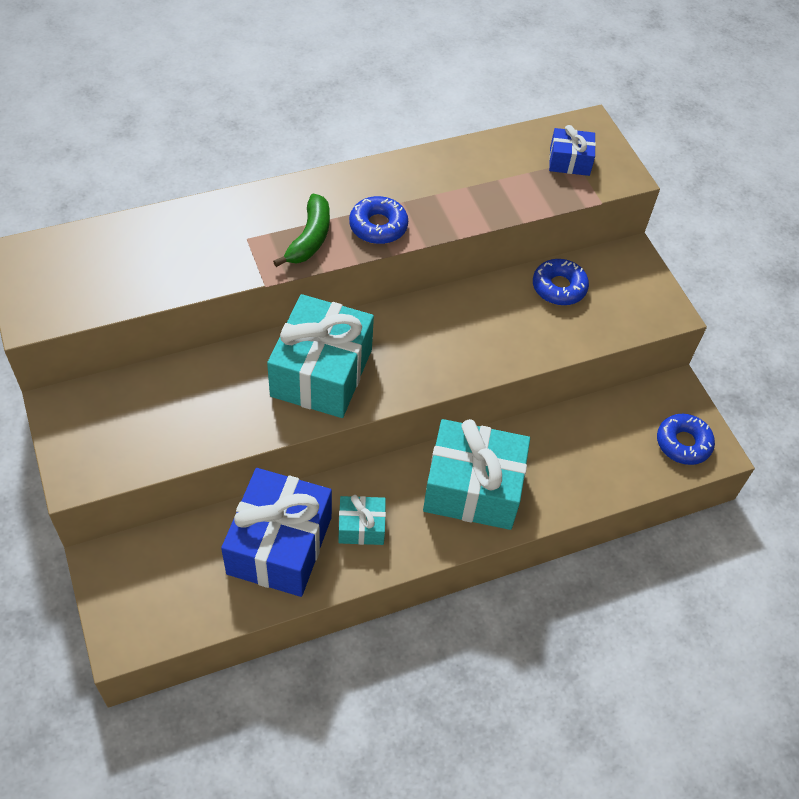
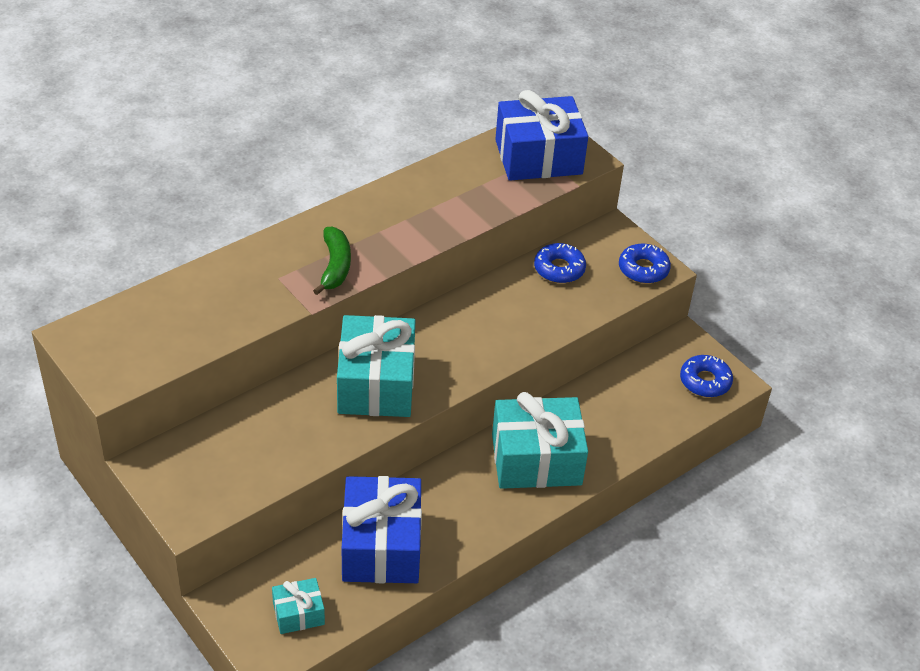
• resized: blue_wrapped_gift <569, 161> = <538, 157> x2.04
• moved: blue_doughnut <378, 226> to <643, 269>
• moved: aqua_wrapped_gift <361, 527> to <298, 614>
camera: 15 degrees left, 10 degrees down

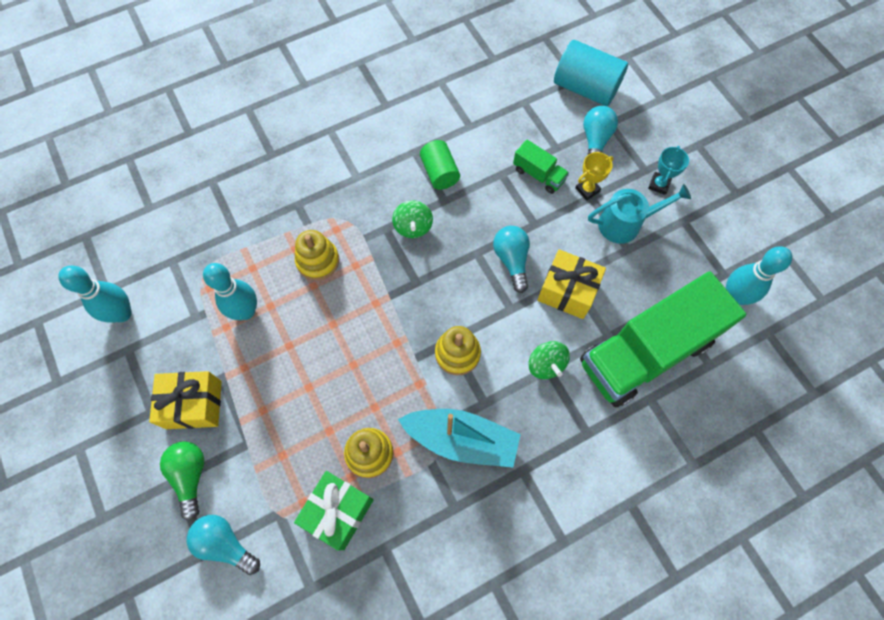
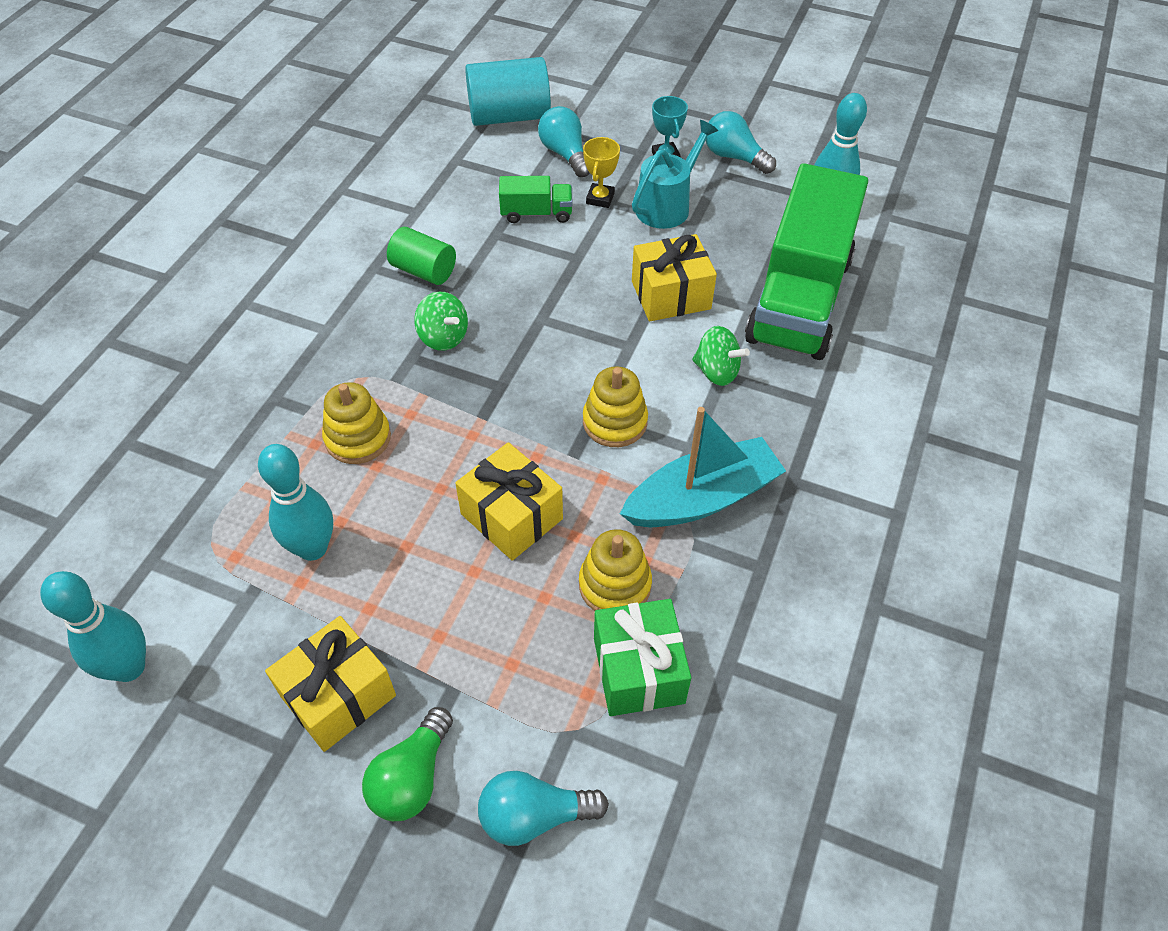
• moved: aqua_lightbulb <511, 260> to <734, 157>
• turned: green_lightbulb <190, 476> = <412, 778> 105 degrees counterclockwise
• added: golden_wrapped_gift <511, 516>
camera: 40 degrees left, 15 degrees down

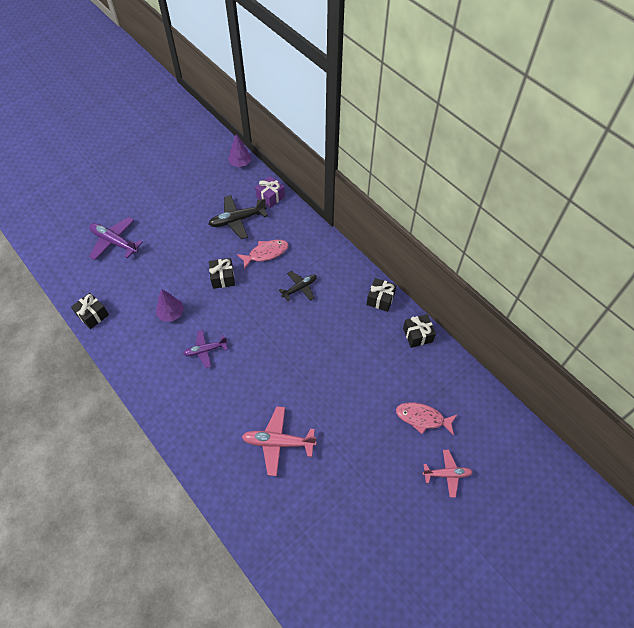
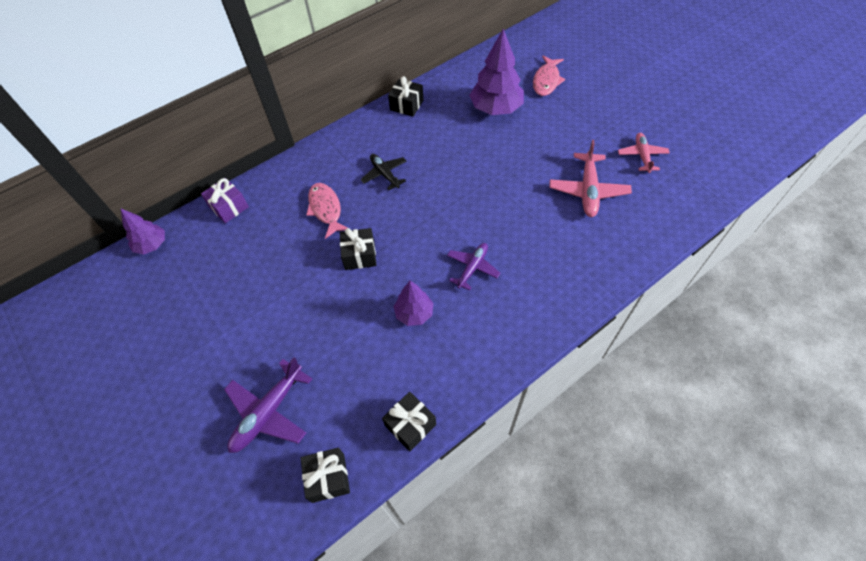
• removed: black_toy_plane <237, 220>
• moved: black_wrapped_gift <417, 335> to <328, 478>
• turned: royal_purple_toy_plane <205, 350> = <472, 268> 135 degrees counterclockwise
• moved: pink_toy_plane <447, 474> to <642, 156>
• added: royal_purple_toy_tree <496, 109>
camera: 85 degrees left, 0 degrees up

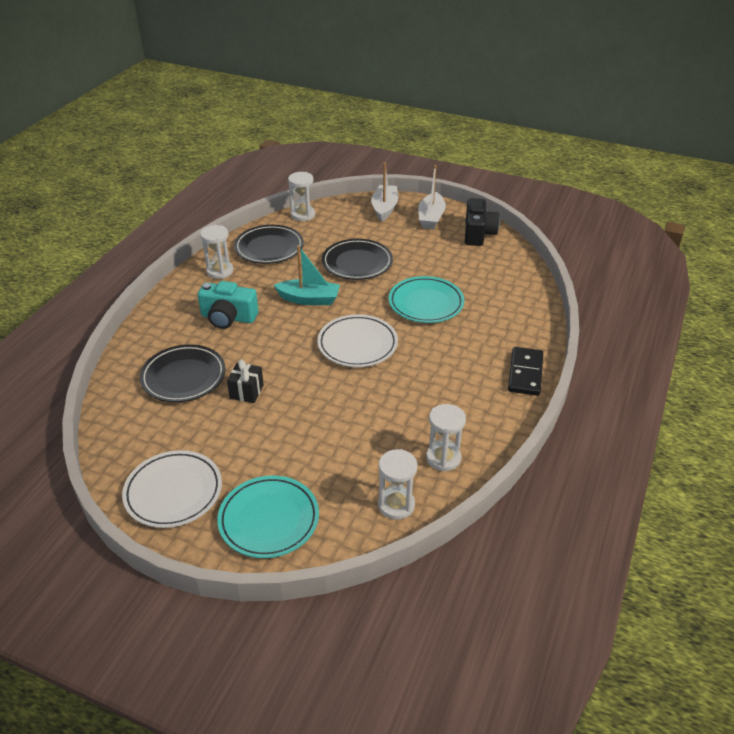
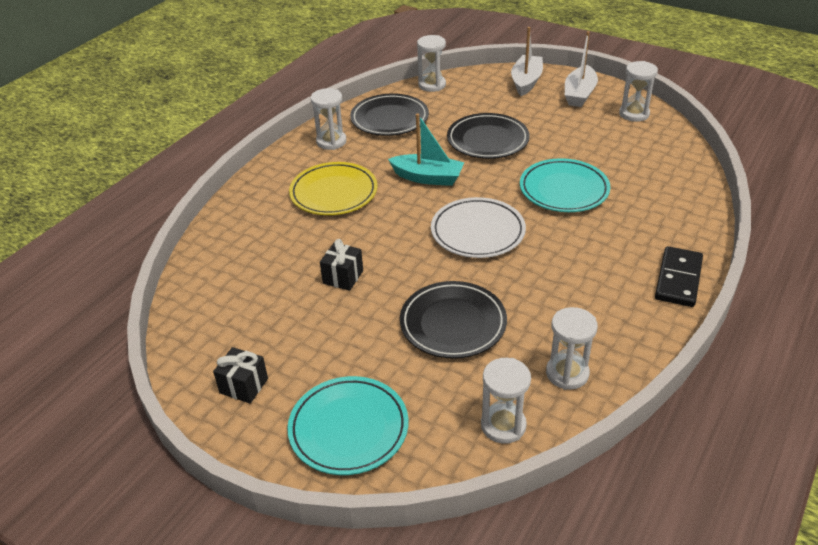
• replaced: black_camera <478, 233> to pure_white_sandglass <634, 114>
• replaced: aqua_camera <228, 318> to golden_flat_dish <334, 193>
• moved: black_flat_dish <183, 377> to <453, 323>
• replaced: pure_white_flat_dish <173, 492> to black_wrapped_gift <244, 386>
camera: 10 degrees right, 0 degrees up

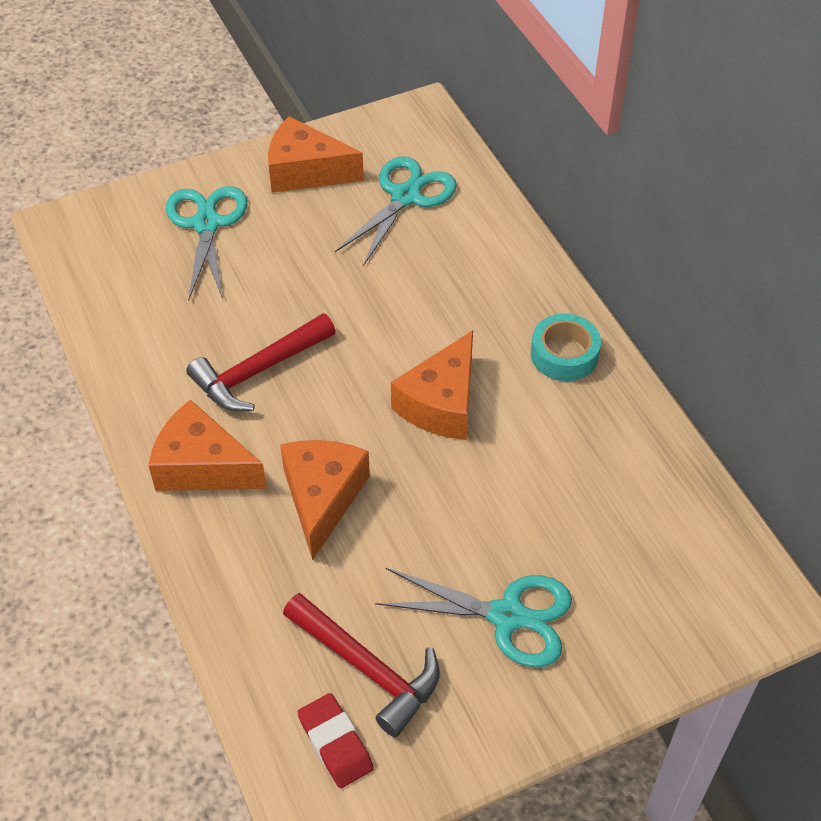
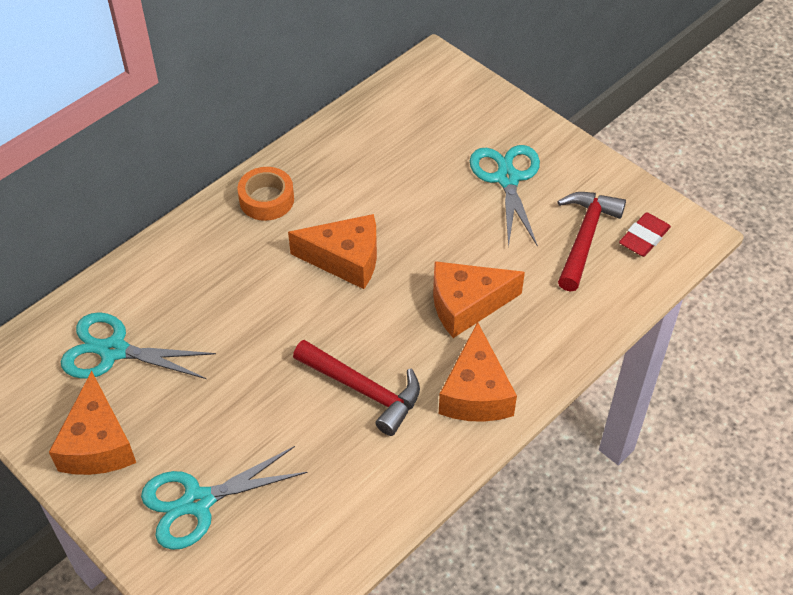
• recoloured: aqua_roll_of_tape <564, 354> to orange-coloured_roll_of_tape <266, 199>
camera: 110 degrees left, 0 degrees up

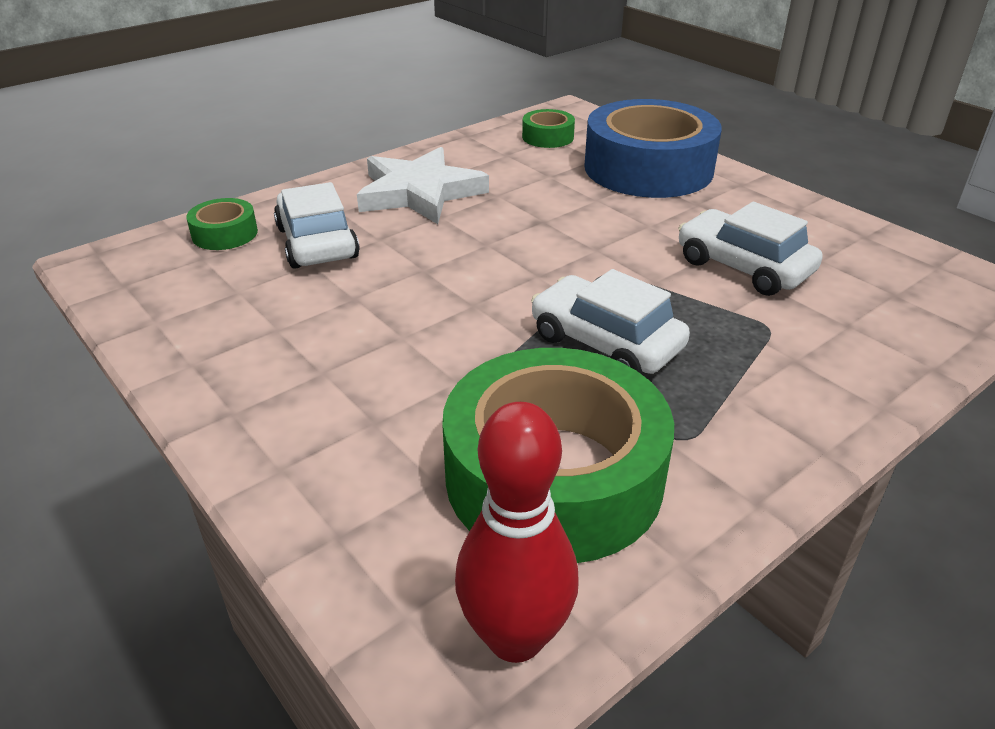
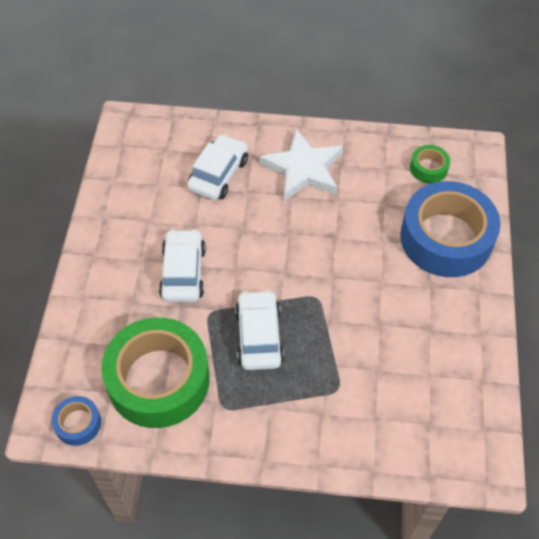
• removed: green_roll_of_tape <225, 234>
• moved: pure_white_car <743, 267> to <183, 272>
• replaced: scarlet_tenpin <515, 637> to blue_roll_of_tape <78, 423>
camera: 45 degrees right, 20 degrees up

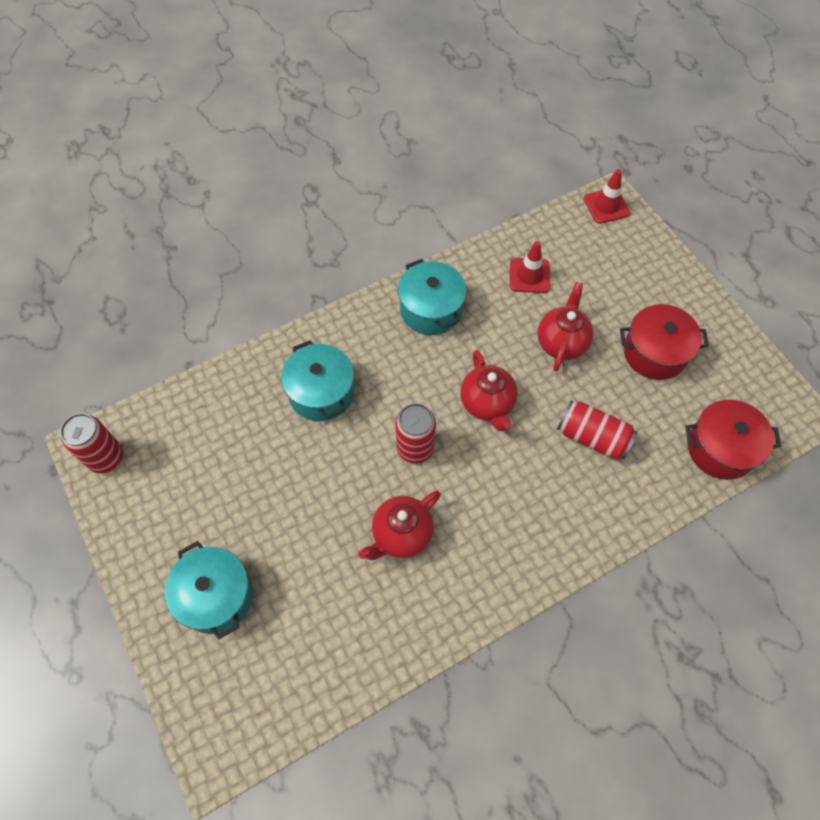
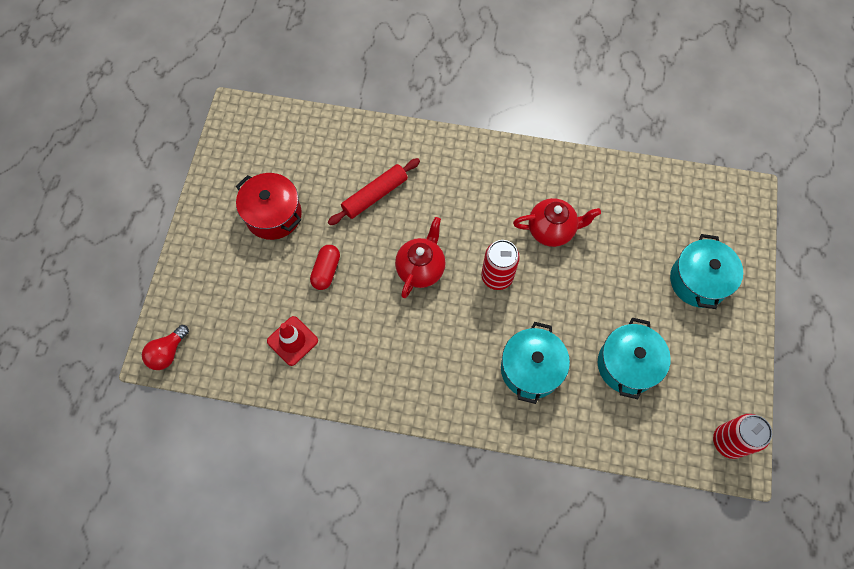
• replaced: scarlet_traffic_cone <606, 206> to scarlet_lightbulb <168, 352>
• moved: aqua_cooking_pot <431, 309> to <627, 365>
• replaced: scarlet_teapot <561, 342> to scarlet_pill <326, 271>
• removed: scarlet_cooking_pot <720, 448>
• replaced: scarlet_soda_can <592, 437> to scarlet_pastry_roller <375, 195>
camera: 140 degrees left, 5 degrees up

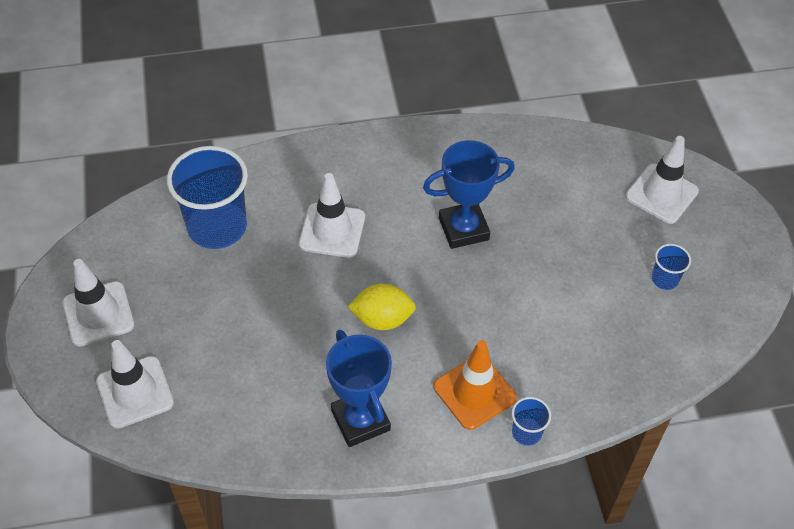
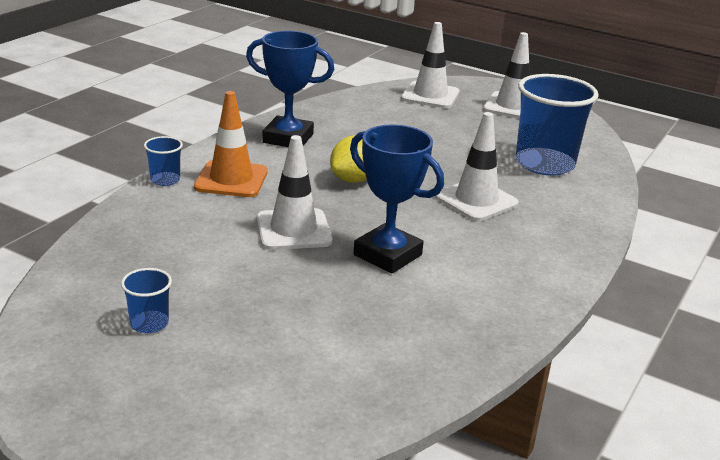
• moved: pure_white_traffic_cone <661, 194> to <293, 230>
• turned: blue_prize_cup <463, 229> = <387, 255> 75 degrees counterclockwise
camera: 130 degrees right, 25 degrees down

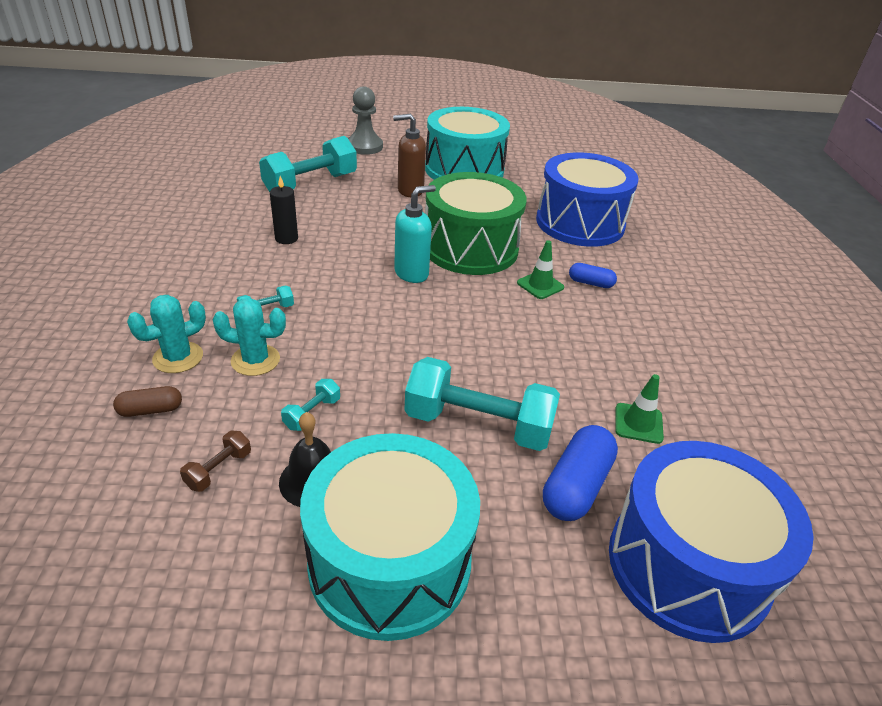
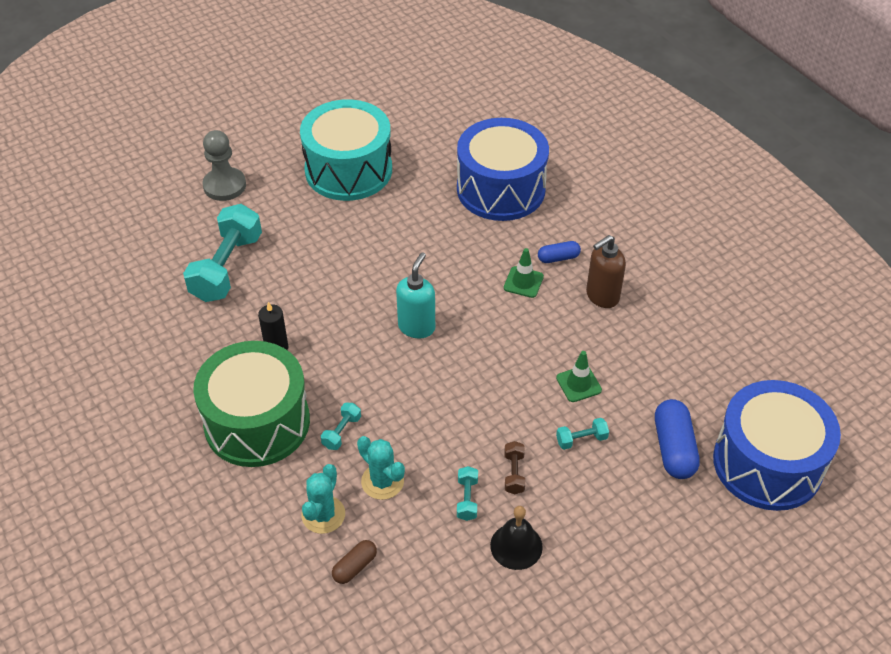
• moved: dark_brown_soap_pump <410, 191> to <602, 296>
• moved: green_drum <470, 248> to <257, 422>
• turned: aqua_saguaro_cactus <255, 360> = <382, 481> 75 degrees clockwise
• resized: aqua_free_weight <478, 425> = <581, 439> x0.43
• moved: green_traffic_cone <638, 423> to <578, 384>
• moved: dark_brown_free_weight <219, 470> to <514, 473>
• removed: aqua_drum <390, 561>
camera: 30 degrees left, 10 degrees up

